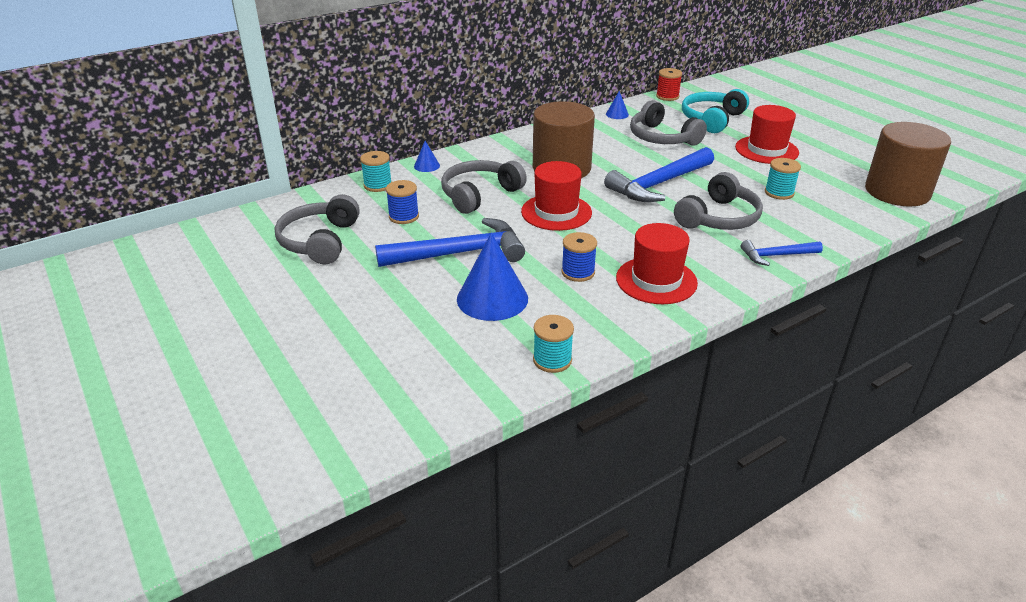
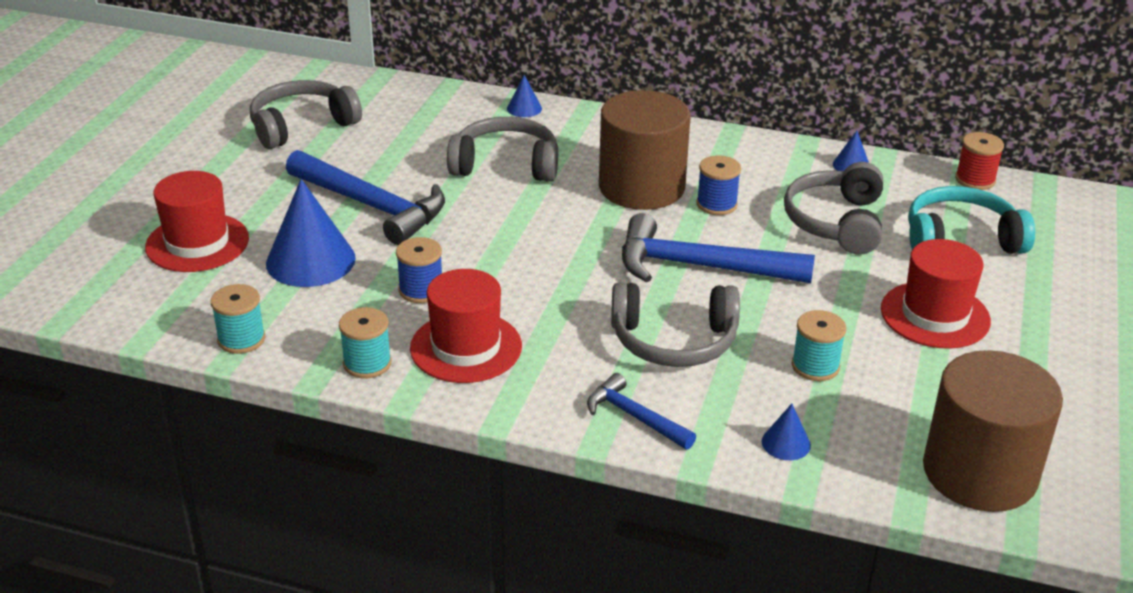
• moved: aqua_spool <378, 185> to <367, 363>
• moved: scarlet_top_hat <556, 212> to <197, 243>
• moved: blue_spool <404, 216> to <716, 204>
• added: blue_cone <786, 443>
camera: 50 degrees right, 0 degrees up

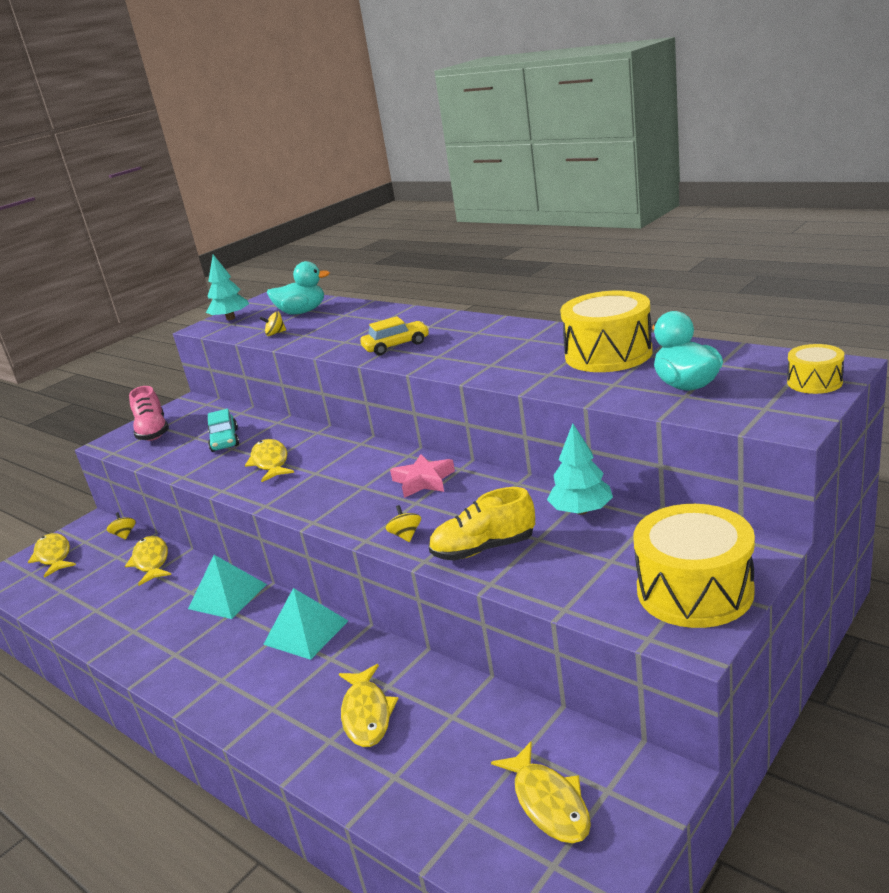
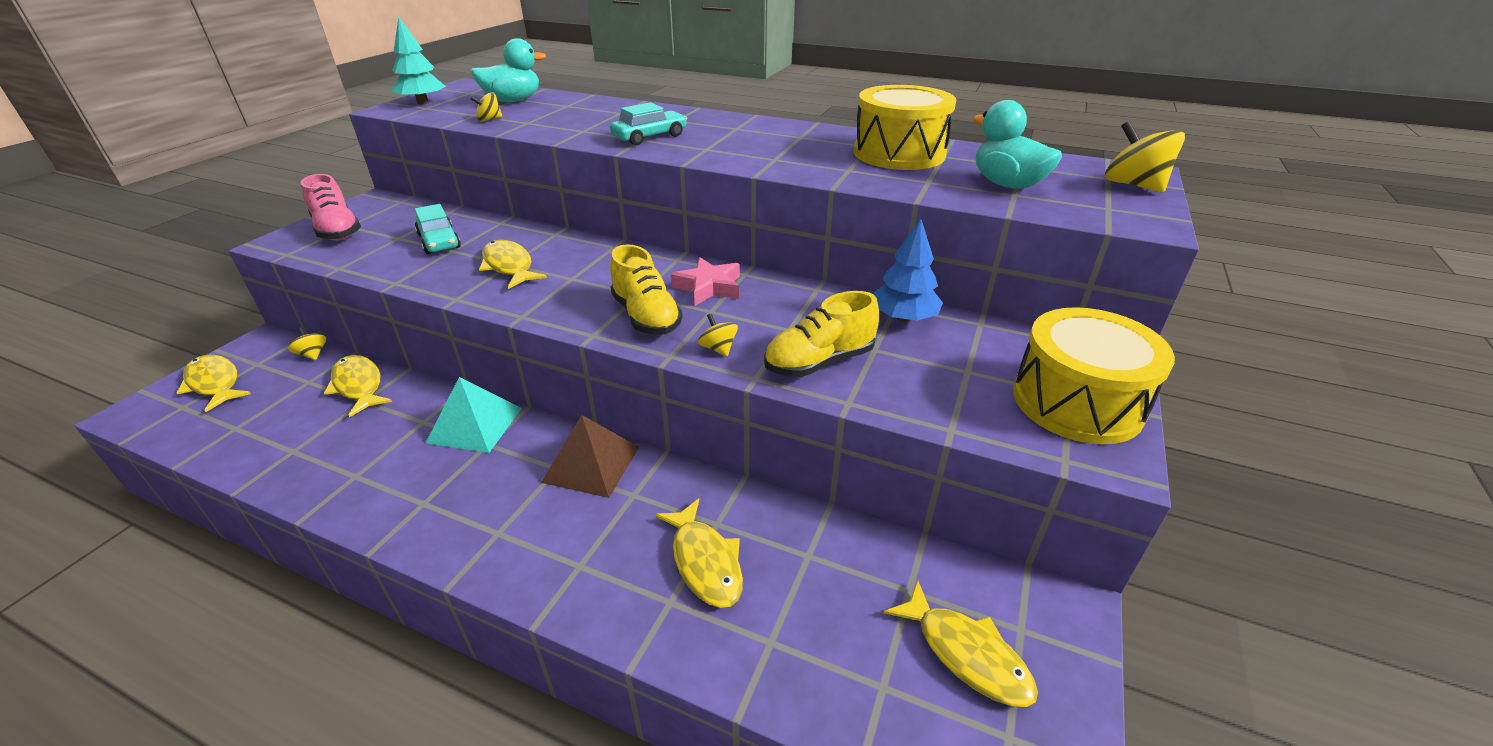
• recoloured: golden_car <396, 346> to aqua_car <650, 137>
• replaced: golden_drum <814, 382> to golden_whirligig <1133, 185>
• recoloured: aqua_toy_tree <581, 511> to blue_toy_tree <903, 318>
• recoloured: aqua_solid_pyramid <306, 632> to dark_brown_solid_pyramid <591, 464>
• added: golden_sneaker <646, 316>
camera: 20 degrees left, 10 degrees up

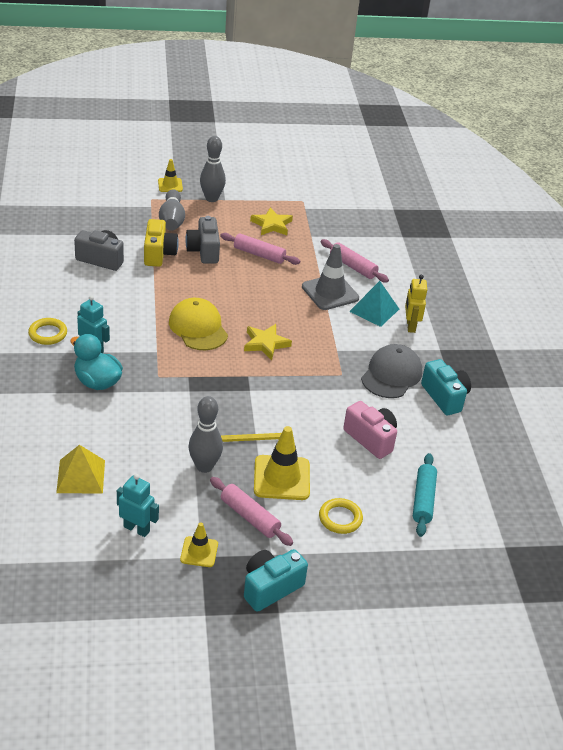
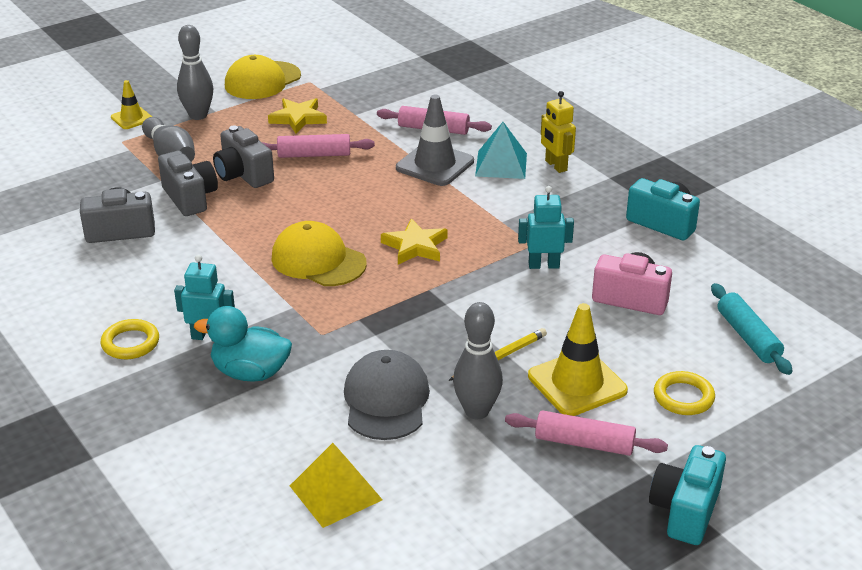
• recoloured: golden_camera <159, 254> to ash-grey_camera <190, 198>
• moved: ash-grey_peaked_cap <391, 375> to <386, 400>
• moved: aqua_toy_robot <136, 529> to <543, 265>
• removed: golden_traffic_cone <199, 552>
• added: golden_peaked_cap <262, 81>
camera: 25 degrees left, 5 degrees down

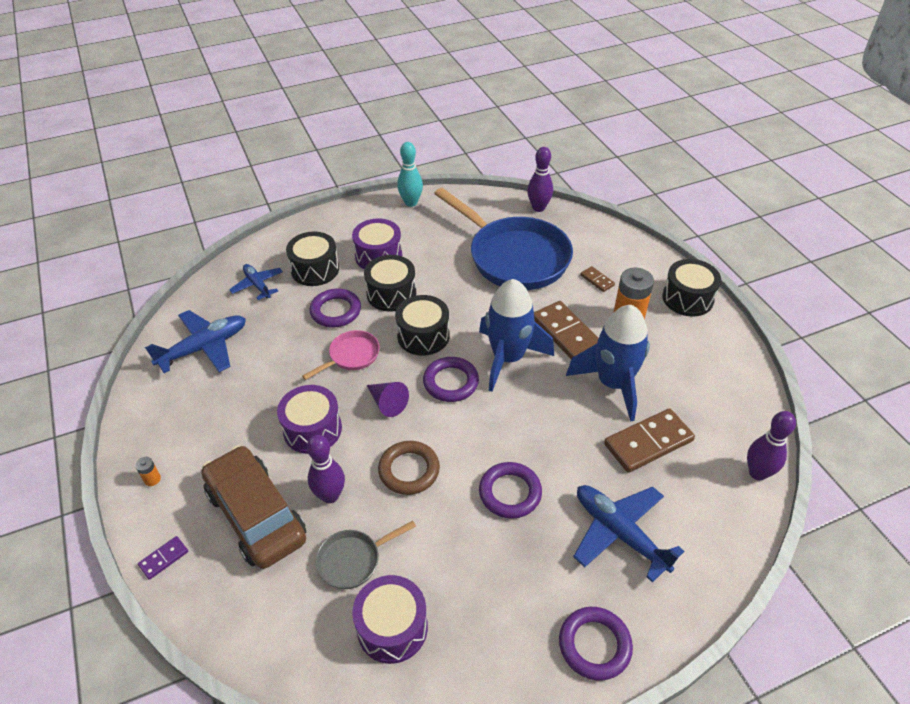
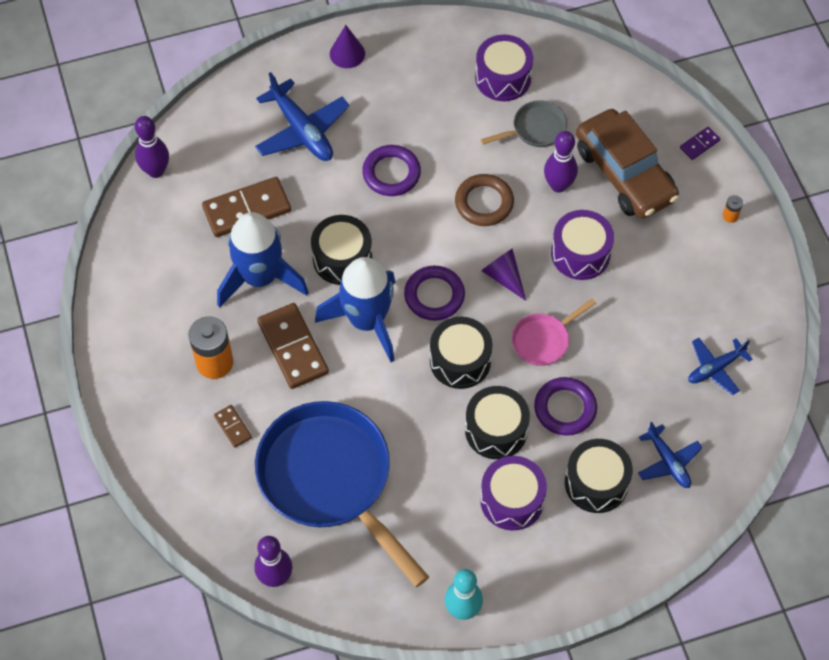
• moved: black_drum <687, 298> to <342, 259>
• resized: blue_toy_plane <204, 347> = <715, 368> x0.62
• replaced: royal_purple_hoop <594, 645> to royal_purple_cone <347, 53>
camera: 175 degrees left, 15 degrees up

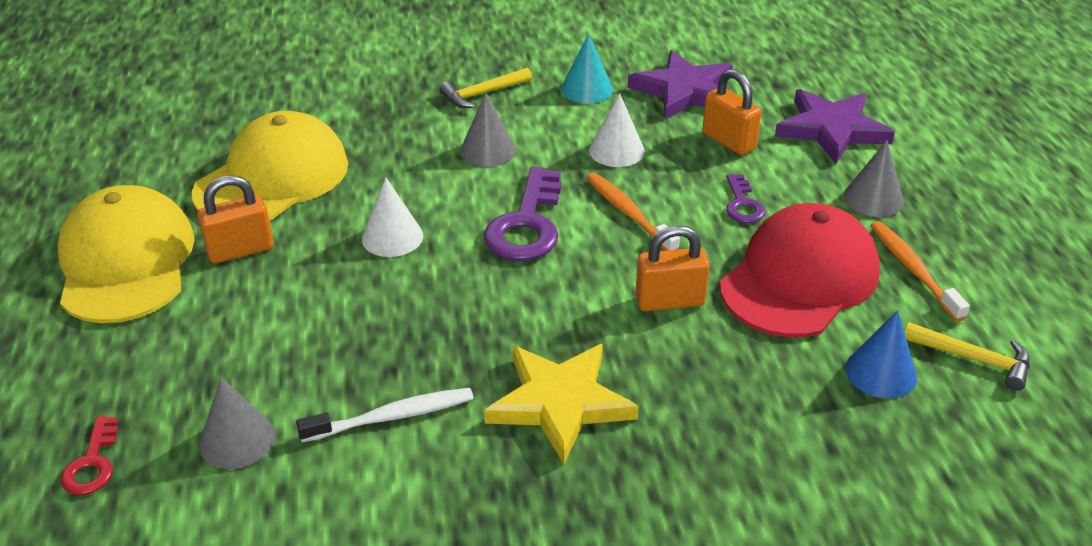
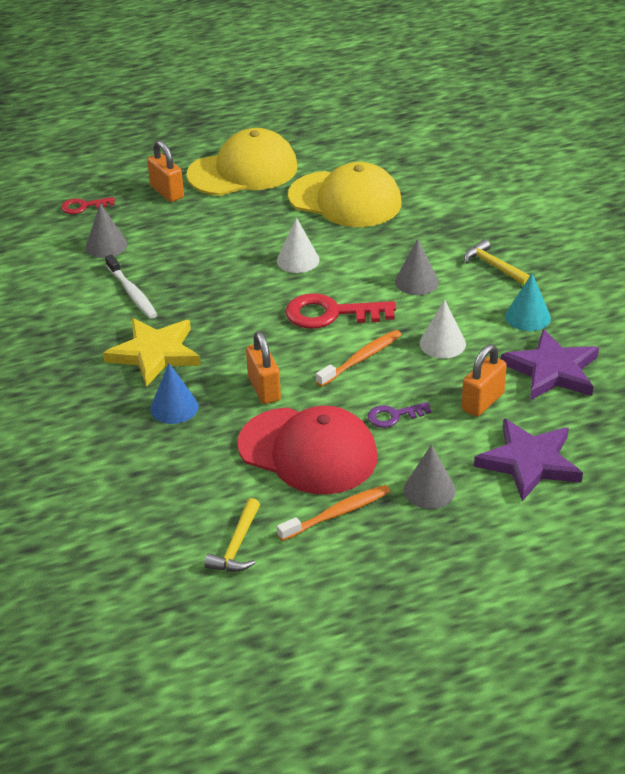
• recoloured: royal_purple_latchkey <527, 224> to scarlet_latchkey <331, 314>
• moved: orange-coloured_small_lock <240, 250> to <167, 192>
• moved: blue_cone <880, 372> to <174, 407>
camera: 80 degrees right, 0 degrees up

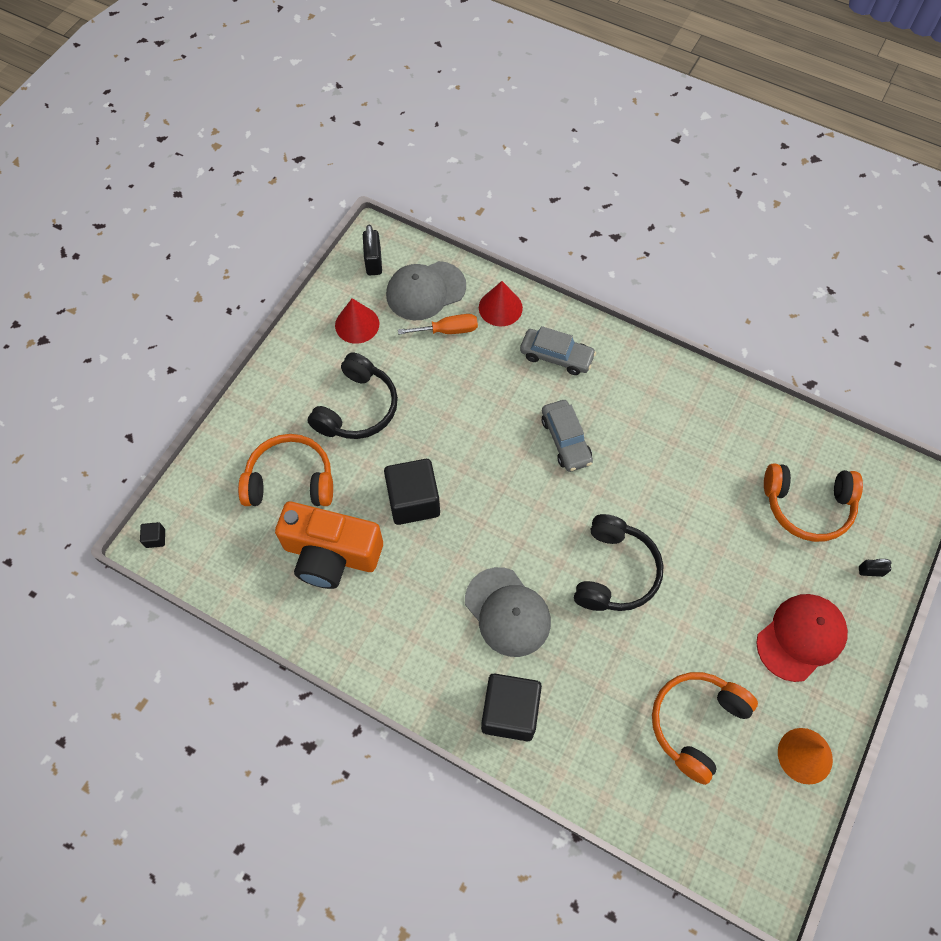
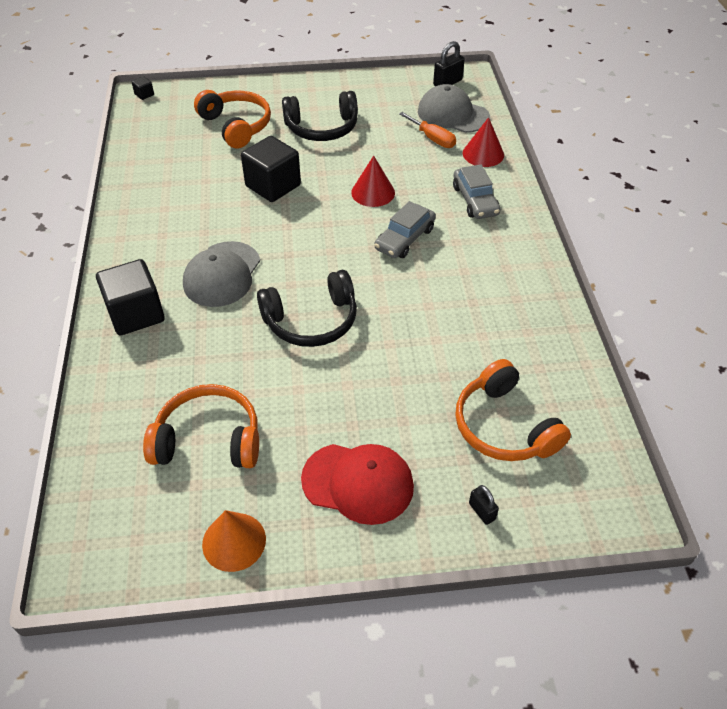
• moved: scarlet_cone <357, 324> to <373, 192>
• removed: orange-coloured_camera <331, 554>
camera: 55 degrees right, 15 degrees down

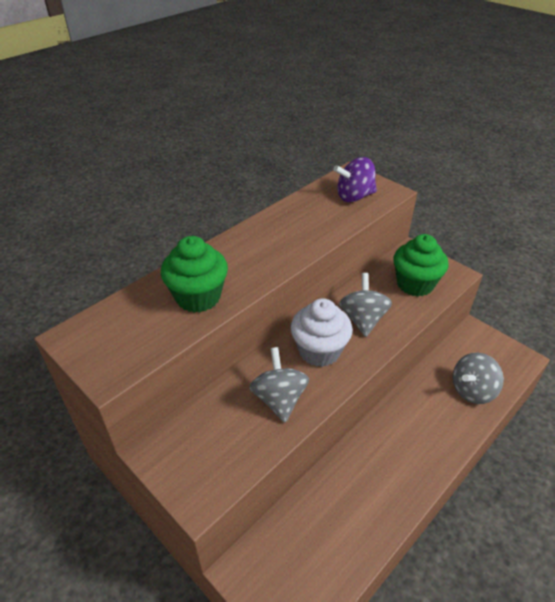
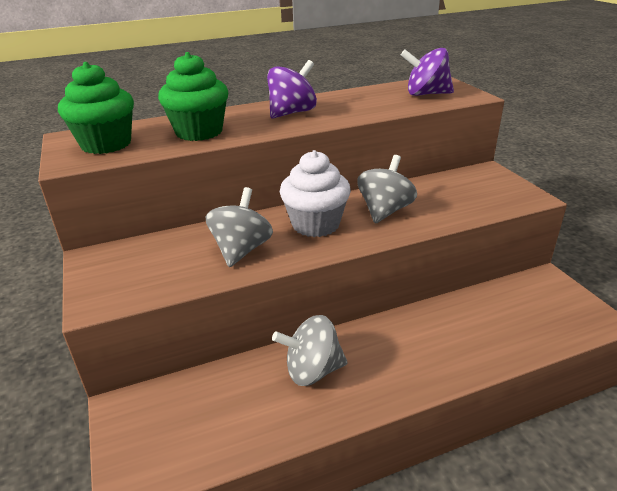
• moved: green_muffin <415, 284> to <106, 144>
• moved: ash-grey_whirligig <472, 390> to <312, 371>
• added: royal_purple_whirligig <292, 113>
camera: 25 degrees right, 10 degrees down

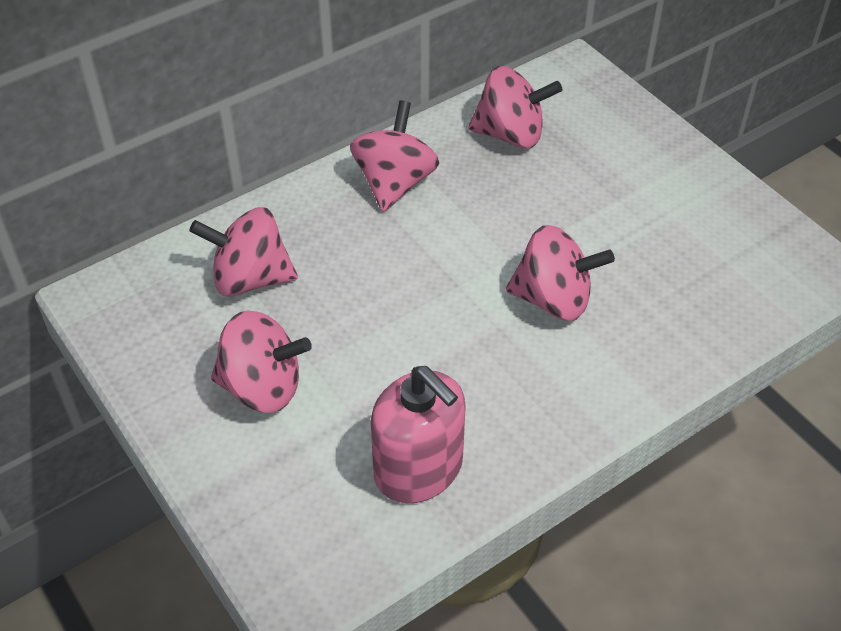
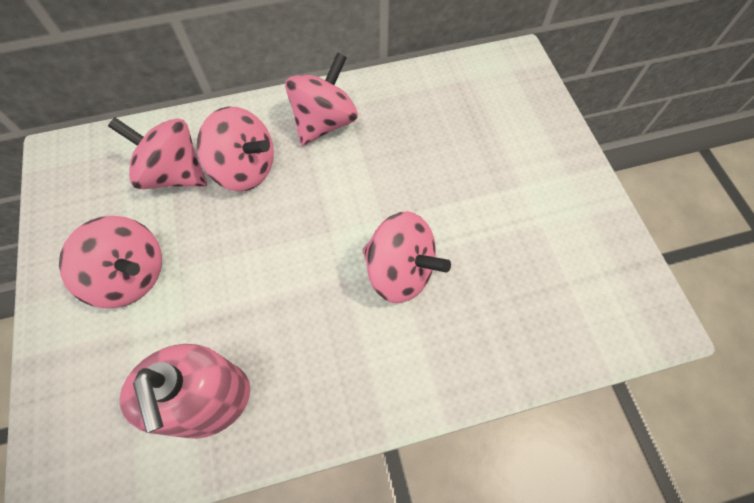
• moved: pink_whirligig <510, 134> to <245, 169>
camera: 20 degrees right, 15 degrees up

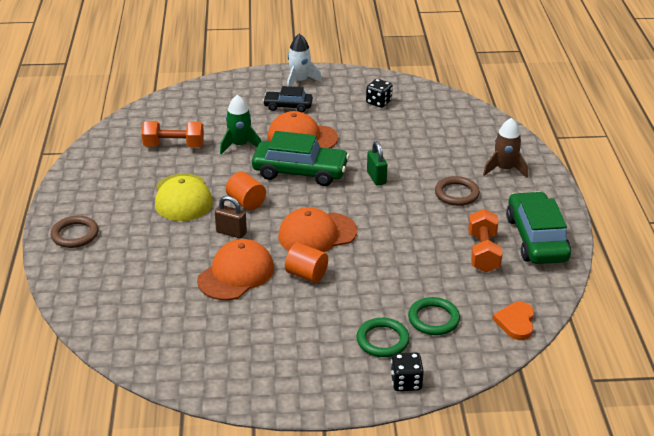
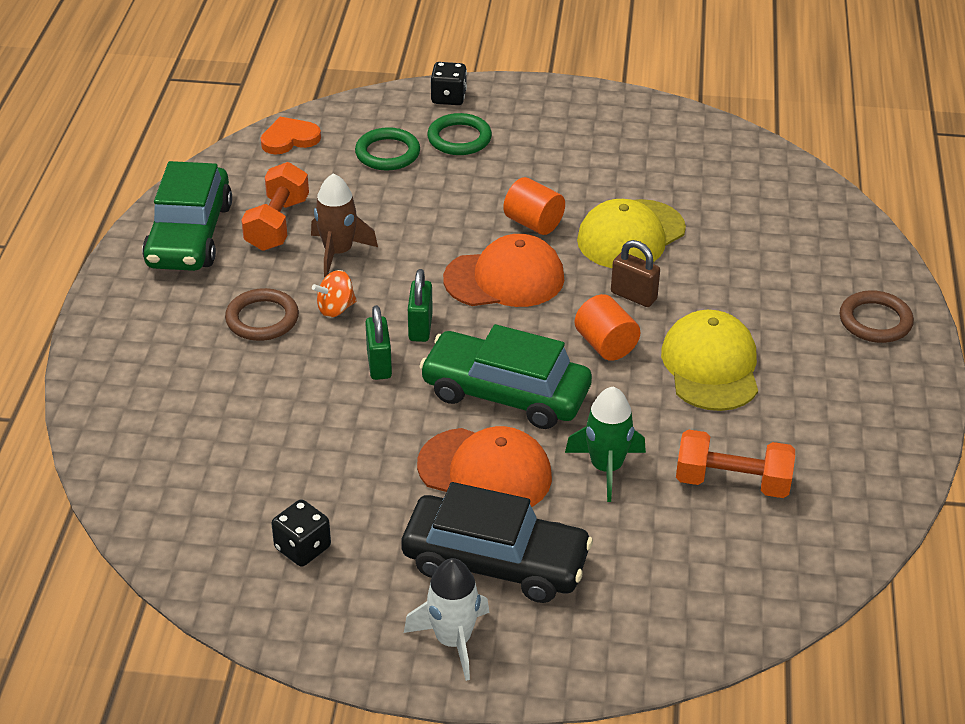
• resized: black_car <288, 106> = <495, 562> x1.77
• moved: dark_brown_spaceship <504, 169> to <338, 252>
• recoloured: orange-coloured_peaked_cap <236, 274> to golden_peaked_cap <631, 235>
• turned: orange-coloured_heart_shape <516, 322> = <289, 139> 135 degrees counterclockwise
• added: green_small_lock <420, 327>
• added: orange-coloured_whirligig <336, 308>
camera: 170 degrees left, 5 degrees up

